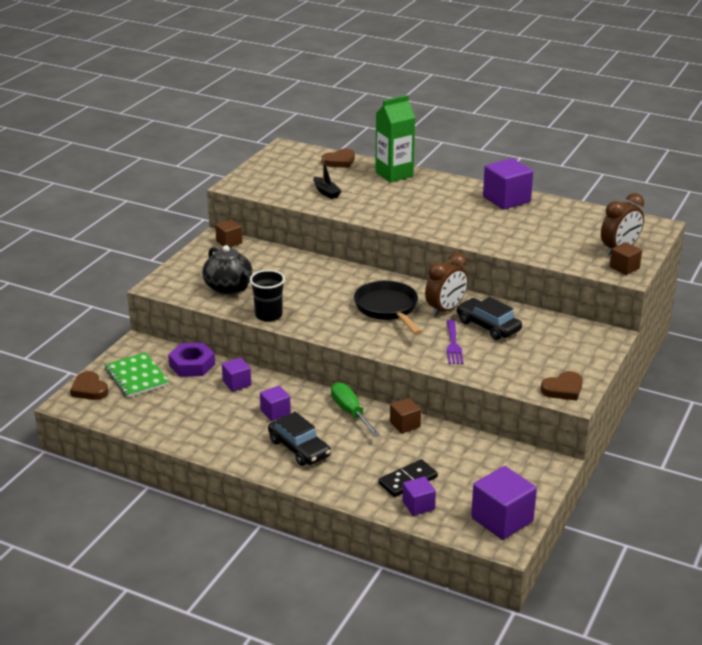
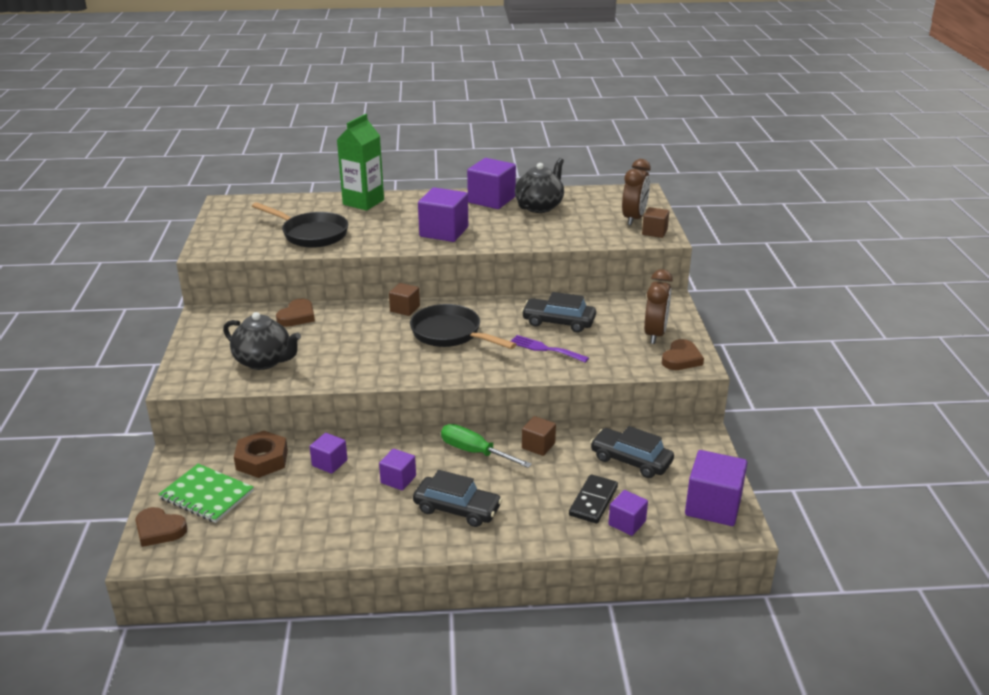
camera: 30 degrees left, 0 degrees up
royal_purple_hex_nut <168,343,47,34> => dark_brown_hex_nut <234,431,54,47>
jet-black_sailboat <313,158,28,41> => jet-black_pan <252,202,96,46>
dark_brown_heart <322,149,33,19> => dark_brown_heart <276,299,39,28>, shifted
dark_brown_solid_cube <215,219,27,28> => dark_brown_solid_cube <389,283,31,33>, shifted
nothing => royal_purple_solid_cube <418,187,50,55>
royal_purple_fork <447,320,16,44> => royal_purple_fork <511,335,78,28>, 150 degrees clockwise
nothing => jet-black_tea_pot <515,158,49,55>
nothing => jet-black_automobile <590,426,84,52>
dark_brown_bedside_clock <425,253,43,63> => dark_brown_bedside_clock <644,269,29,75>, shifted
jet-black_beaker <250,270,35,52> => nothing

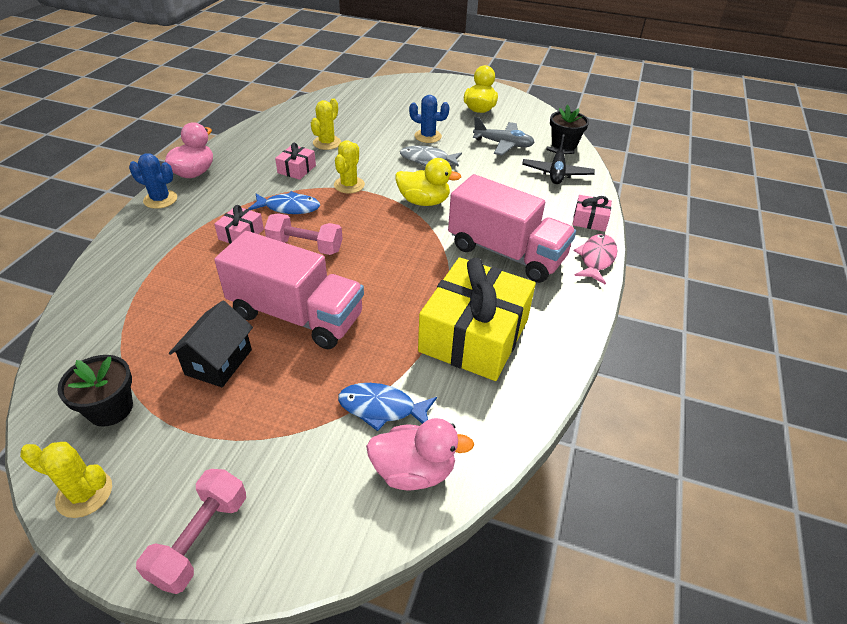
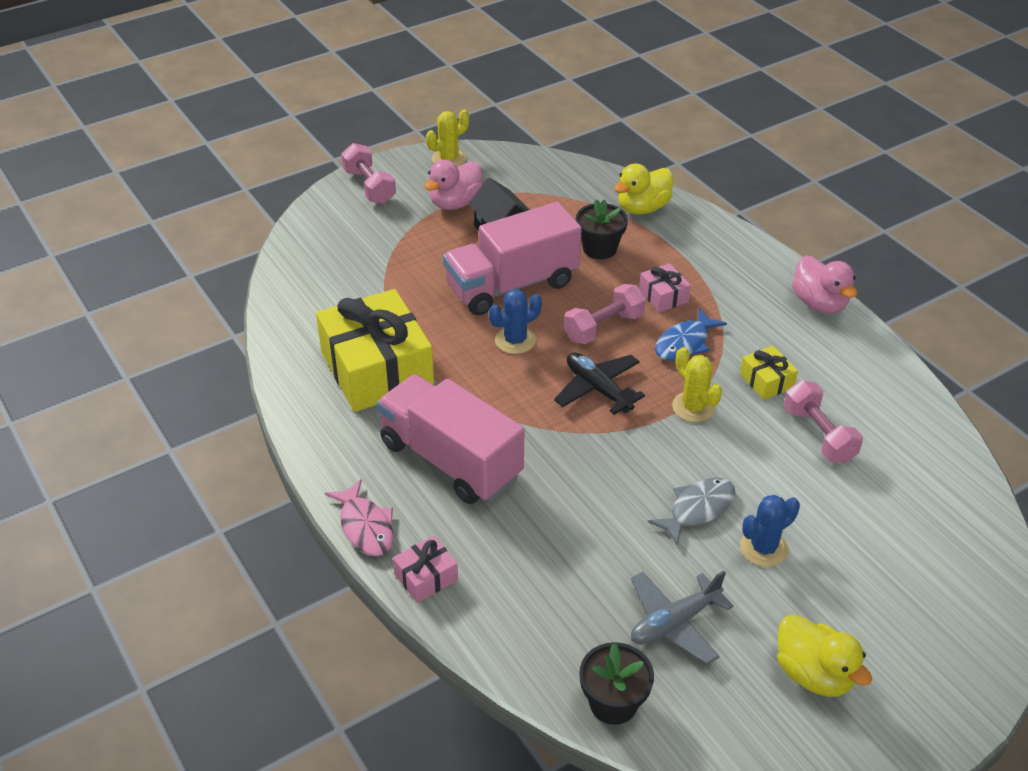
camera: 130 degrees right, 0 degrees up
pink_lorry <448,174,128,109> => pink_lorry <377,374,148,130>, 60 degrees clockwise
pink_duck <366,418,108,72> => pink_duck <424,160,58,50>, shifted
royal_blue_saguaro_cactus <129,153,48,56> => royal_blue_saguaro_cactus <489,289,53,65>, shifted
jet-black_plane <522,134,73,50> => jet-black_plane <554,352,91,63>, shifted
jet-black_plant_pot <57,355,76,72> => jet-black_plant_pot <576,200,52,59>, shifted
golden_duck <395,158,66,48> => golden_duck <614,163,59,51>, shifted
pink_present <275,143,41,37> => golden_present <740,346,58,54>
golden_saguaro_cactus <311,98,30,52> => pink_hand_weight <784,380,79,83>
royal_blue_fish <338,383,99,48> => nothing

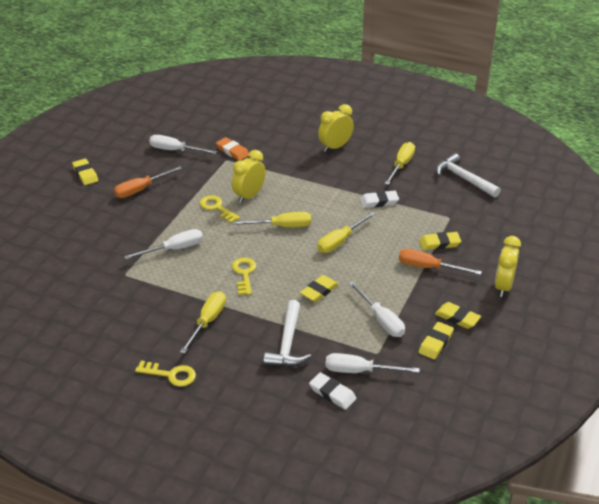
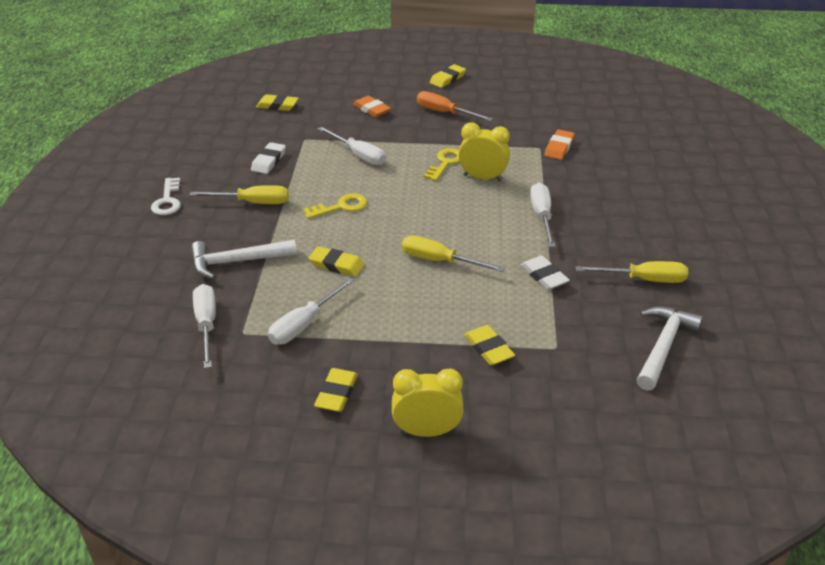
camera: 70 degrees right, 0 degrees up
golden_door_key <135,361,61,26> => pure_white_door_key <151,178,30,37>
pure_white_eraser <309,372,48,38> => pure_white_eraser <251,142,35,32>, shifted
golden_eraser <419,322,35,37> => golden_eraser <256,94,43,17>, shifted
nothing => orange_eraser <353,96,38,21>
pure_white_hand_screwdriver <149,135,68,19> => pure_white_hand_screwdriver <530,183,26,64>, shifted
golden_hand_screwdriver <232,212,79,15> => nothing
golden_bedside_clock <318,104,36,48> => nothing
orange_hand_screwdriver <399,249,83,26> => nothing

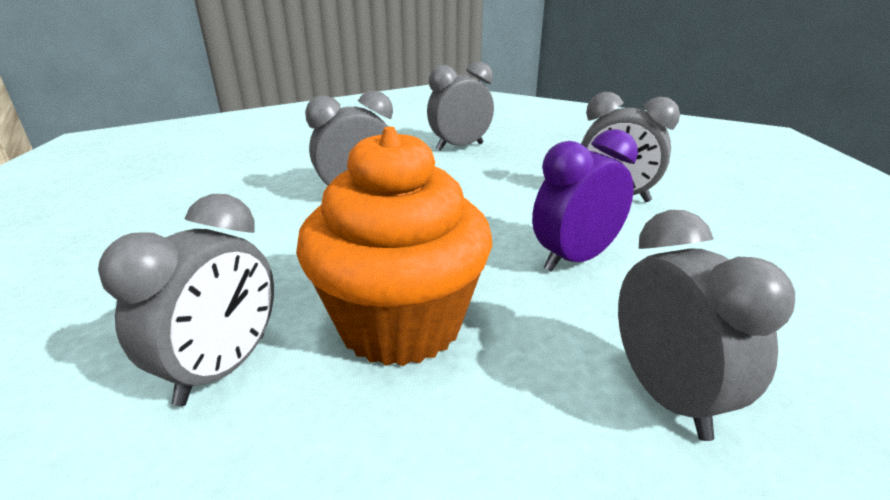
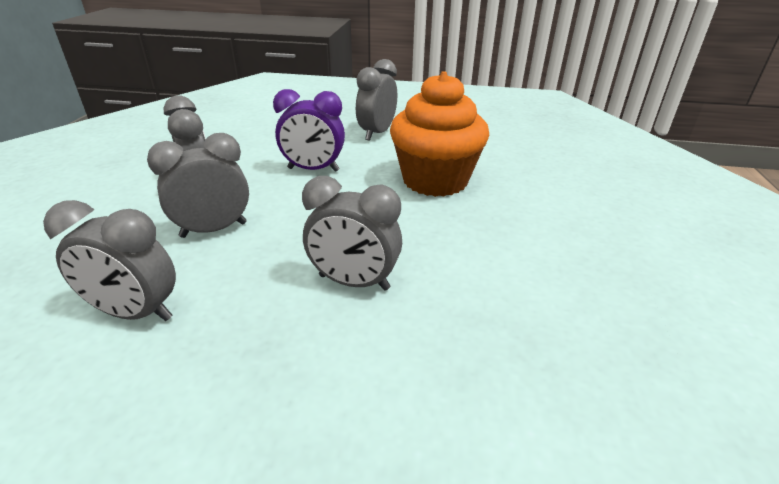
camera: 140 degrees left, 5 degrees up
grey_bedside_clock <98,194,176,212> => grey_bedside_clock <147,133,102,105>, shifted

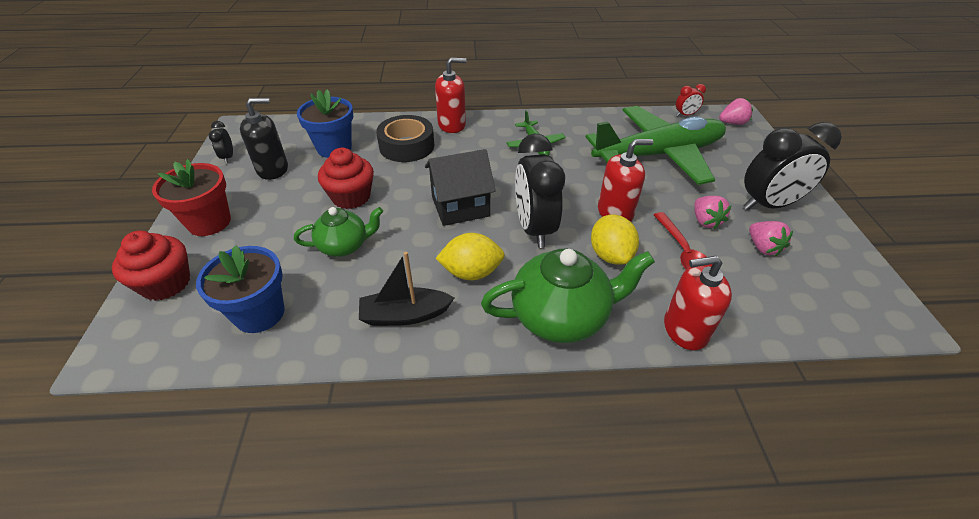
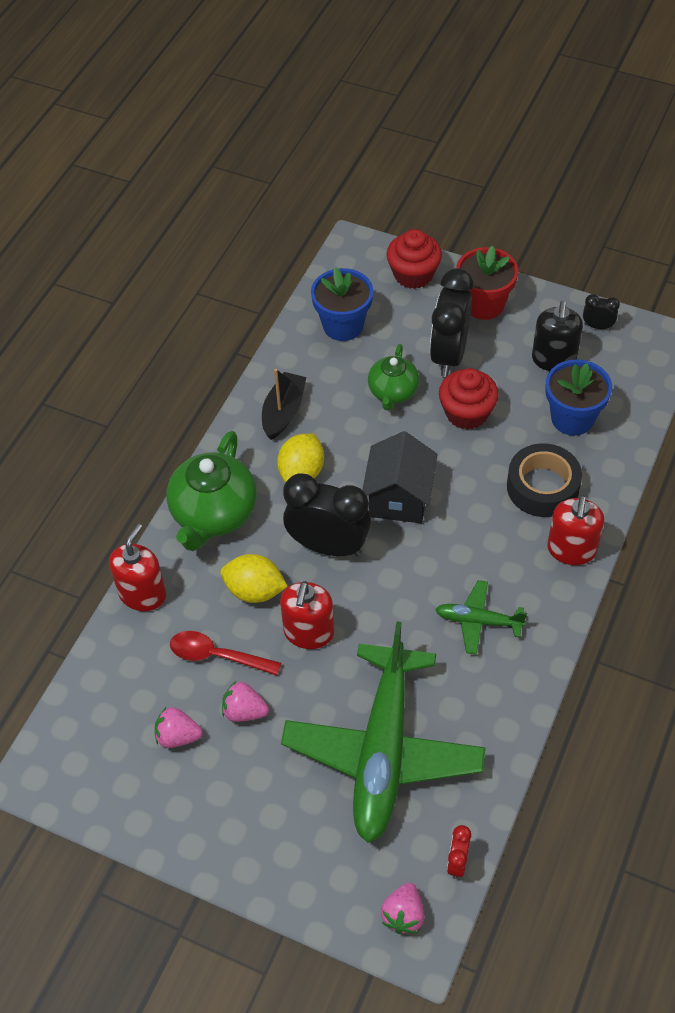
camera: 120 degrees right, 10 degrees up
jet-black_bedside_clock <744,122,98,88> => jet-black_bedside_clock <430,268,44,109>, shifted

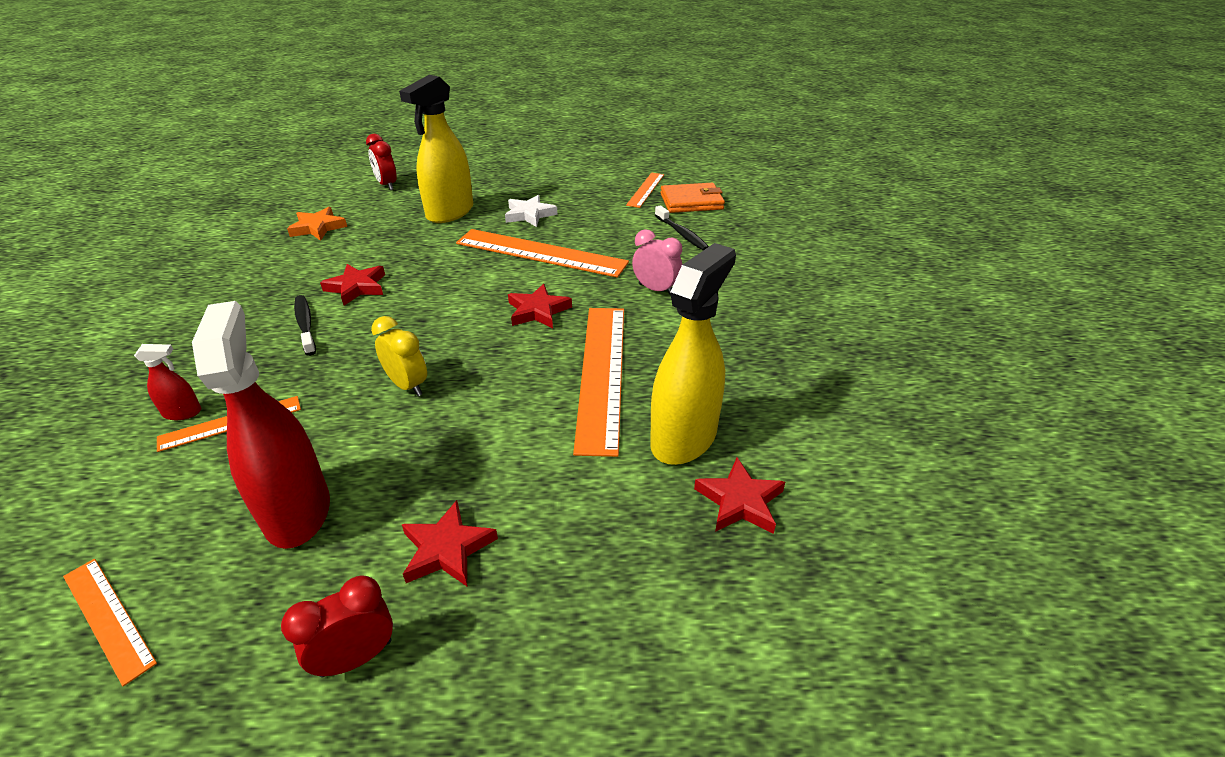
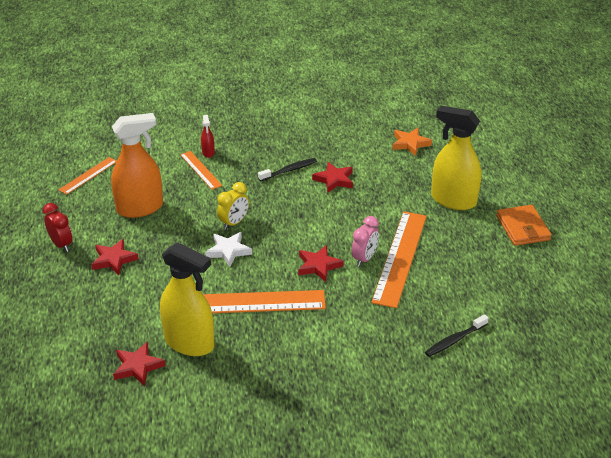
camera: 85 degrees right, 0 degrees up
red_spray_cleaner <192,301,138,248> => orange_spray_cleaner <111,113,52,105>
pure_white_star <505,195,53,32> => pure_white_star <205,232,47,35>, shifted
pink_bedside_clock <632,229,50,67> => pink_bedside_clock <351,216,28,51>, shifted
orange_billfold <660,183,65,30> => orange_billfold <496,205,55,41>, shifted
red_bedside_clock <366,134,31,56> => nothing
orange_measuring_stick <626,172,38,36> => nothing

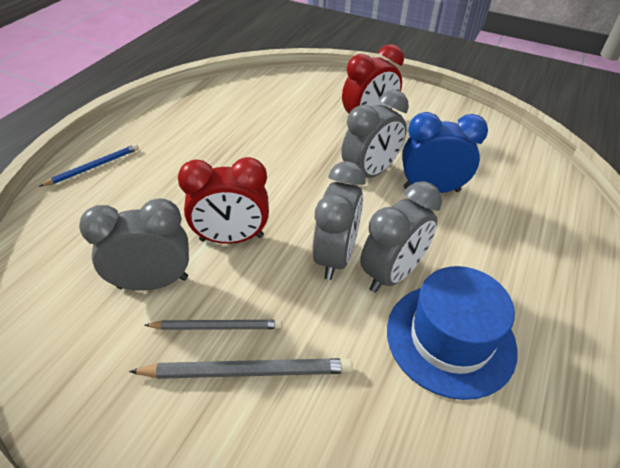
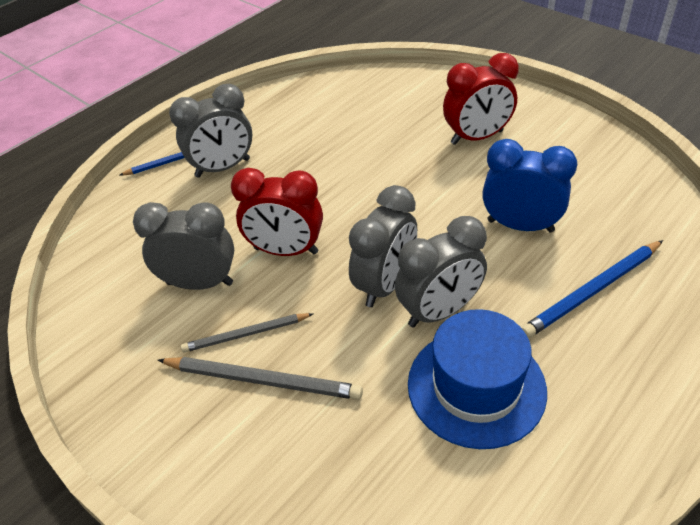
camera: 20 degrees right, 0 degrees up
grey_bedside_clock <341,90,68,95> => grey_bedside_clock <169,84,83,94>, shifted
grey_lead_pencil <145,320,137,10> => grey_lead_pencil <181,313,132,39>, 150 degrees clockwise
nothing => royal_blue_lead_pencil <521,240,142,98>

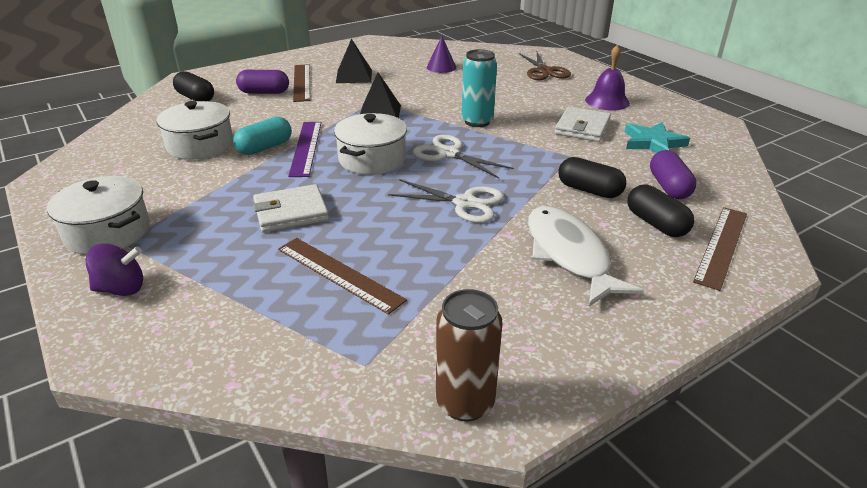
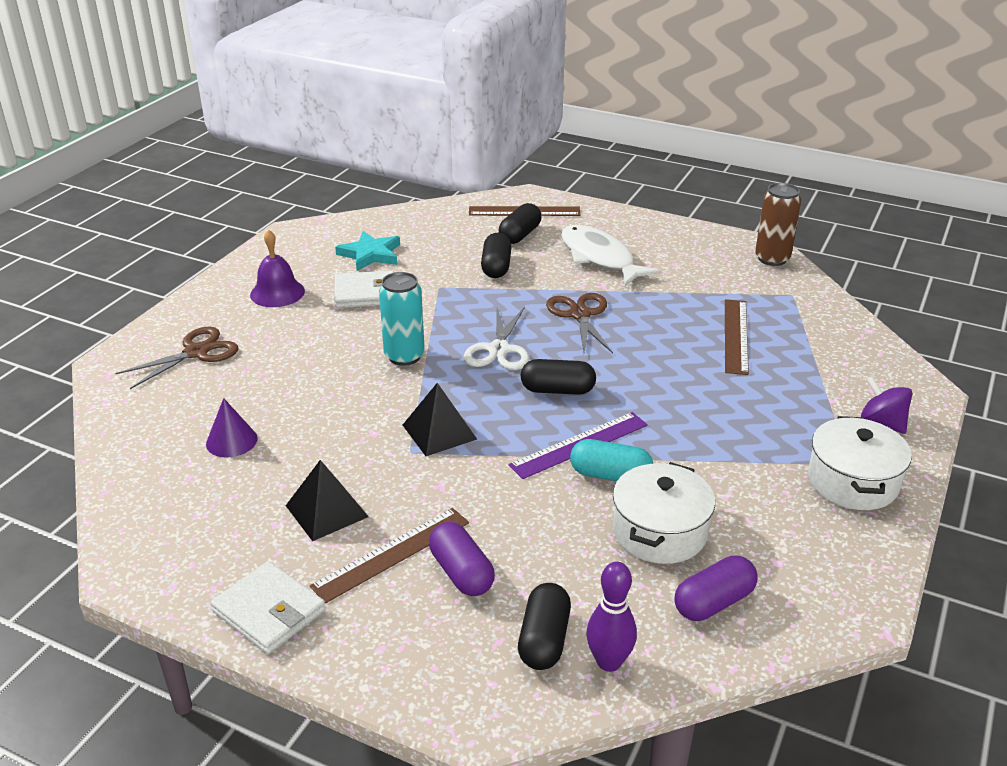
camera: 120 degrees left, 0 degrees up
pure_white_billfold <253,184,76,48> => pure_white_billfold <211,561,115,93>, shifted
pure_white_stockpot <334,113,73,62> => jet-black_capsule <521,359,75,36>
pure_white_scissors <388,179,116,44> => dark_brown_scissors <546,293,67,60>
pure_white_fish <528,206,116,100> => pure_white_fish <561,225,100,61>, 105 degrees clockwise
nothing => royal_purple_bowling_pin <586,561,51,111>
royal_purple_capsule <650,150,47,49> => royal_purple_capsule <675,555,82,66>, shifted

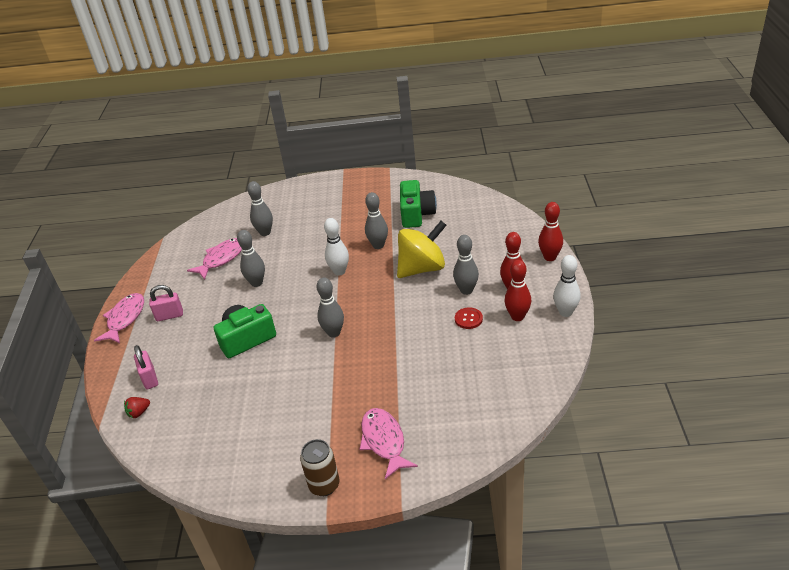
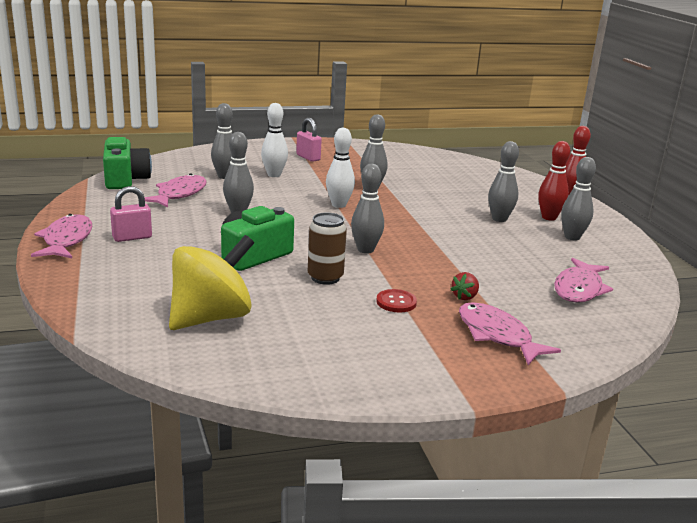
camera: 20 degrees left, 15 degrees down
leaf-green_compact_camera <400,180,37,48> => leaf-green_compact_camera <103,137,49,52>, shifted
golden_whirligig <397,221,49,57> => golden_whirligig <169,235,85,95>, shifted
pure_white_bowling_pin <553,255,28,62> => pure_white_bowling_pin <261,103,27,74>, shifted
pink_lock <134,345,24,44> => pink_lock <296,118,26,44>, shifted
dark_brown_tin <300,439,40,57> => dark_brown_tin <308,212,39,73>, shifted
red_button <455,307,28,22> => red_button <376,289,41,23>, shifted
red_strawberry <124,397,26,21> => red_strawberry <450,272,29,28>, shifted
nothing => pink_fish <554,258,59,45>
red_bowling_pin <504,260,27,61> => grey_bowling_pin <561,157,35,83>

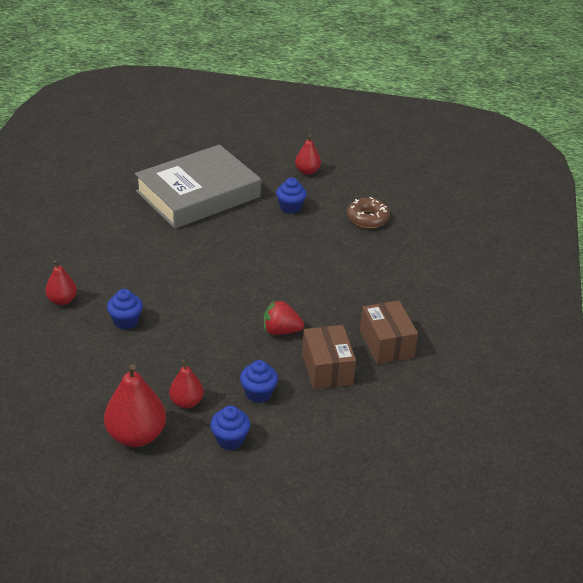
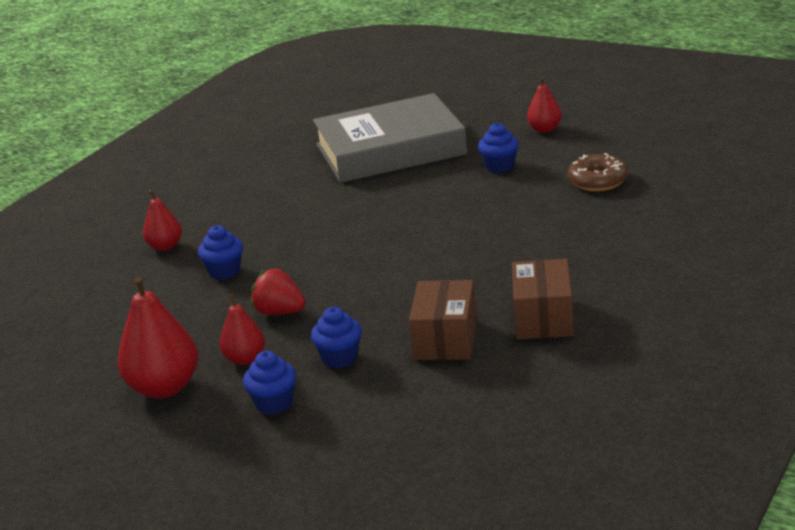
camera: 25 degrees right, 10 degrees down
red_strawberry <264,300,40,35> => red_strawberry <250,268,56,47>, shifted

